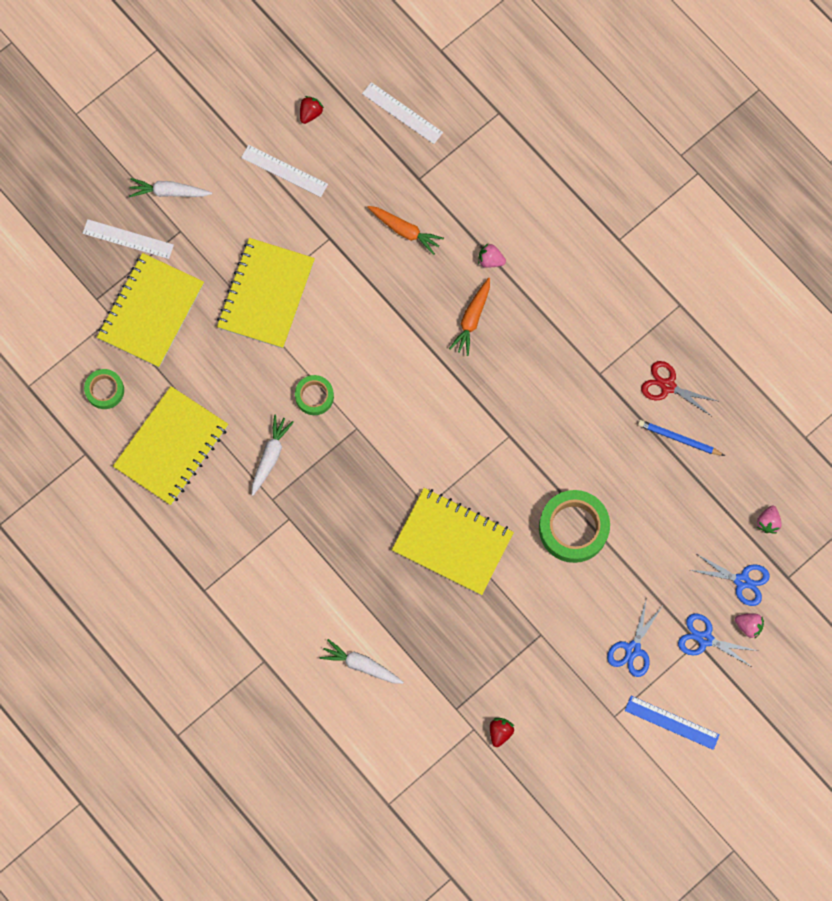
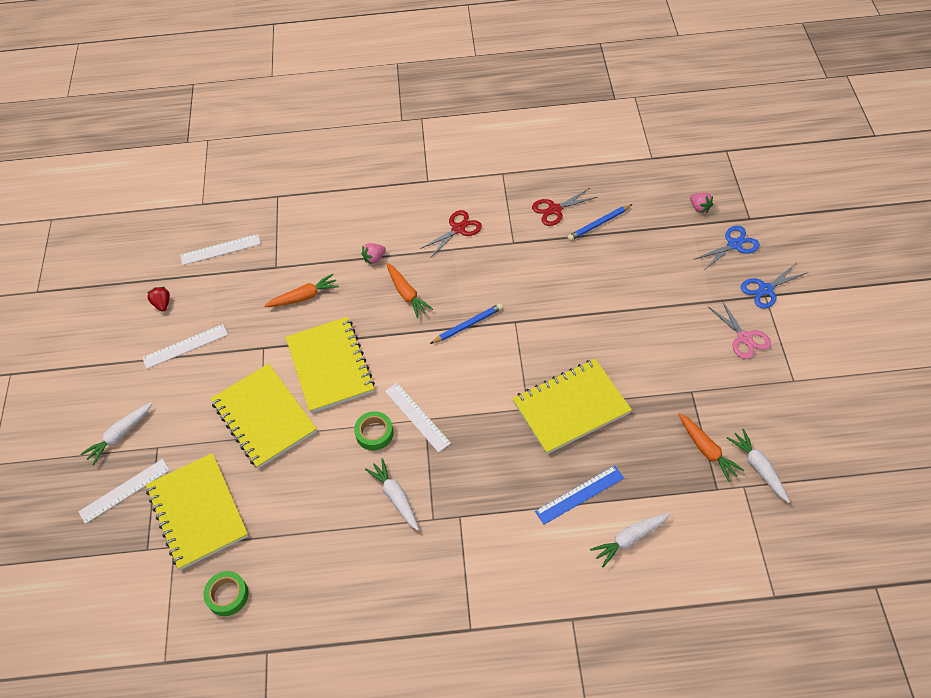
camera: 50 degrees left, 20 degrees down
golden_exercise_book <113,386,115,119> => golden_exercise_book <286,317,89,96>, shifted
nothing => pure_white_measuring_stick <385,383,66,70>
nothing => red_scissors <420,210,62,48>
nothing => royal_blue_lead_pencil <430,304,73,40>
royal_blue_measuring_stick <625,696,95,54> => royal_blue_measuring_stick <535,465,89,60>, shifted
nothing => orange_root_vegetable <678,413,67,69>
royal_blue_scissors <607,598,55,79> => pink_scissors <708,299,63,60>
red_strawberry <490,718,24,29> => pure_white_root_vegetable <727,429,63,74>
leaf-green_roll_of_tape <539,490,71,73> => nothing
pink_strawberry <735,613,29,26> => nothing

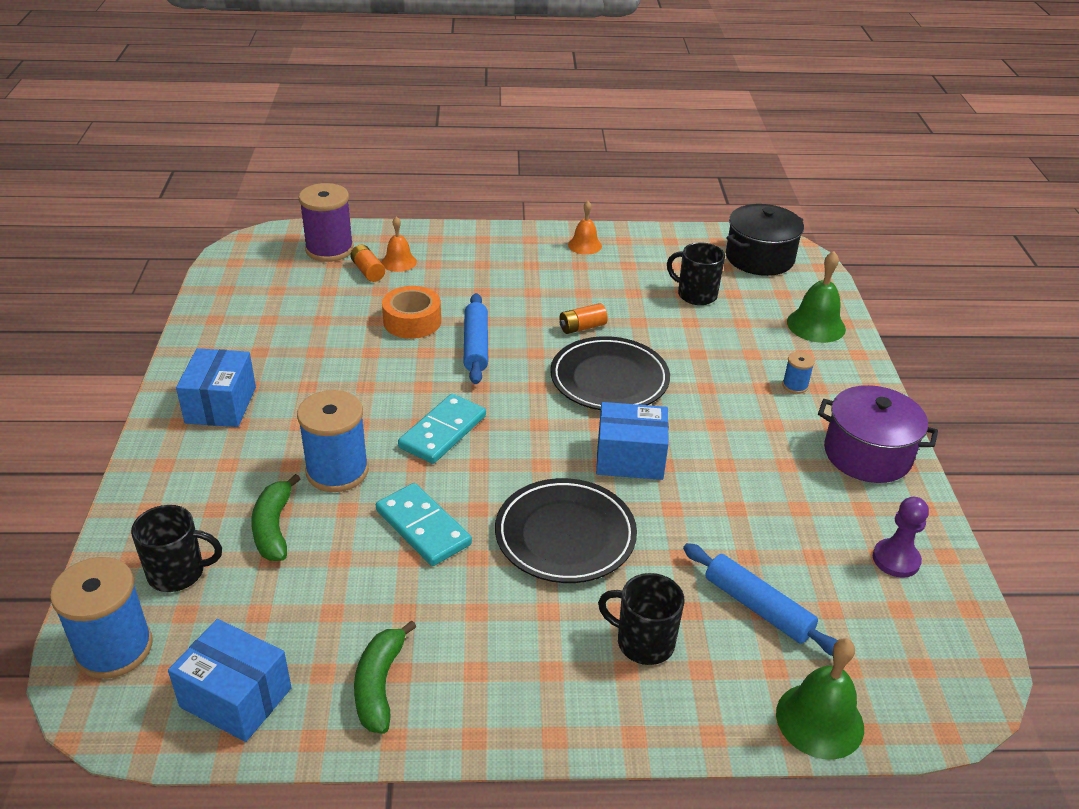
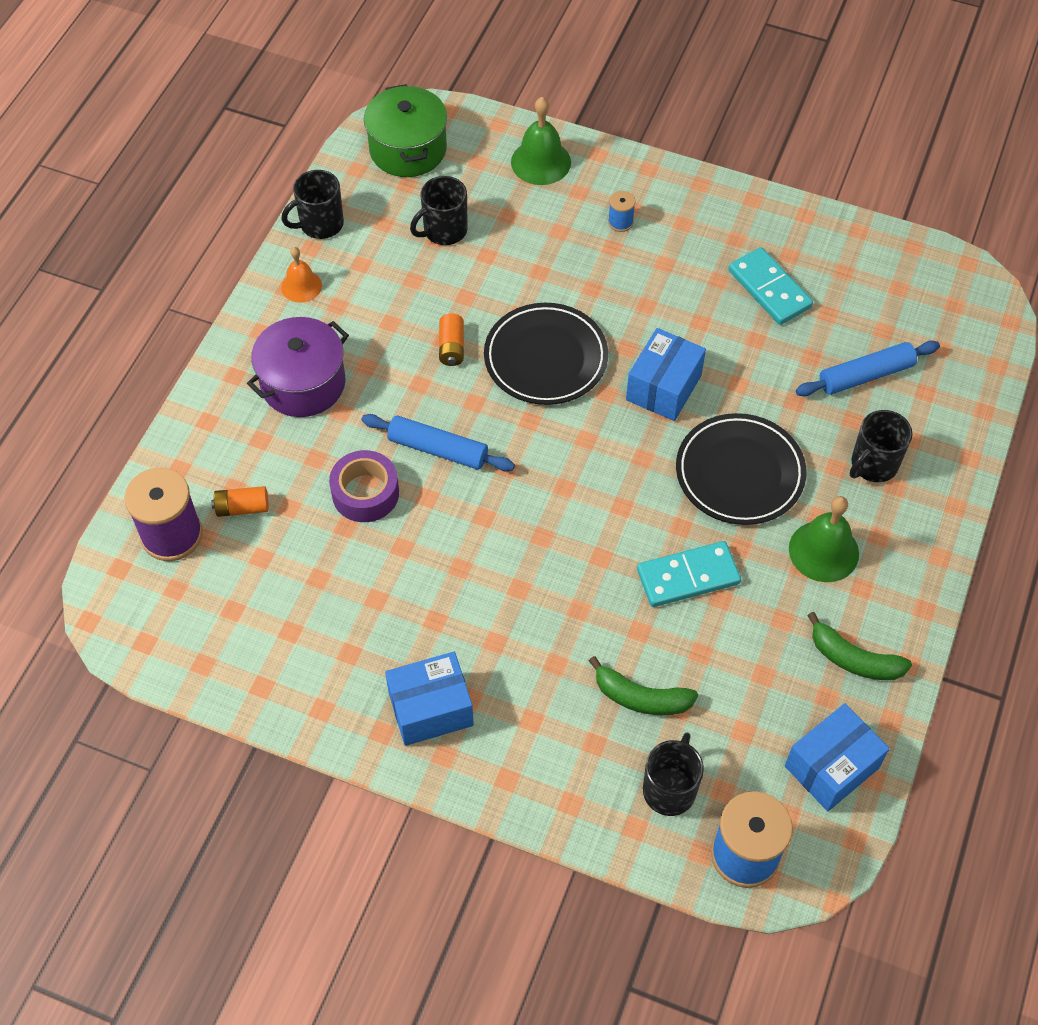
camera: 65 degrees left, 20 degrees up
royal_purple_stockpot <818,385,120,98> => royal_purple_stockpot <247,317,102,100>, shifted
nothing => jet-black_mug <281,170,63,69>
orange_roll_of_tape <382,286,59,53> => royal_purple_roll_of_tape <329,450,70,72>
jet-black_stockpot <726,204,78,72> => leaf-green_stockpot <364,84,83,93>
royal_blue_parcel <176,348,80,79> => royal_blue_parcel <385,652,89,94>, 45 degrees counterclockwise
aqua_domino <398,394,88,70> => aqua_domino <728,247,85,78>, shifted
leaf-green_bell <776,638,88,121> => leaf-green_bell <789,496,70,86>, shifted
royal_blue_spool <297,390,72,102> => nothing
orange_bell <382,216,35,56> => nothing
royal_purple_pawn <873,497,56,81> => nothing

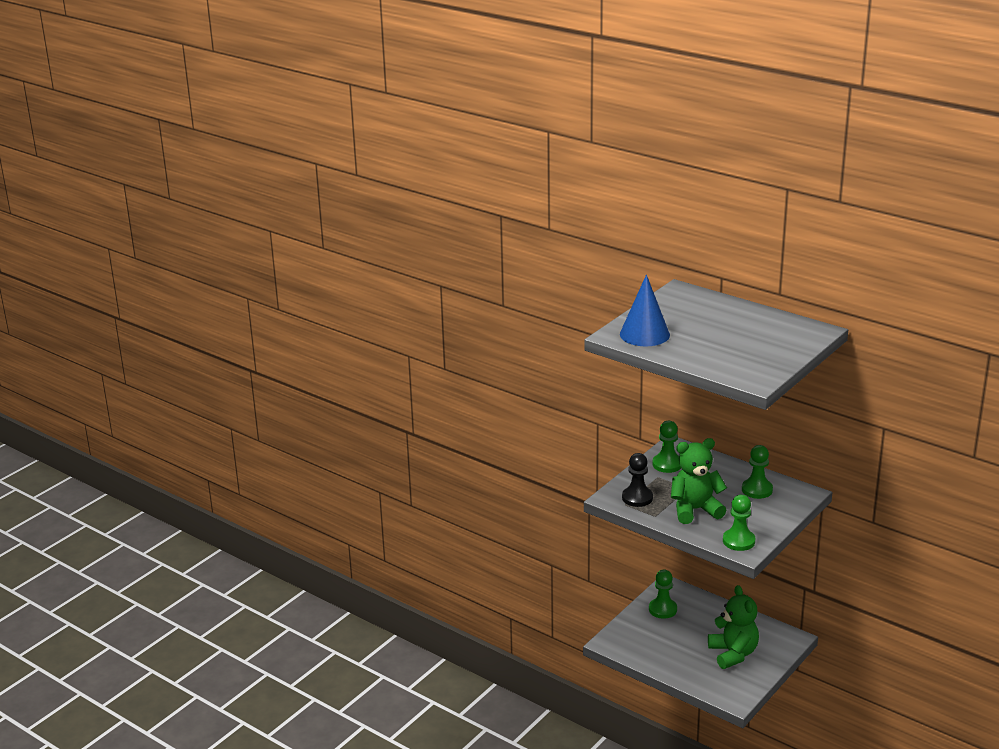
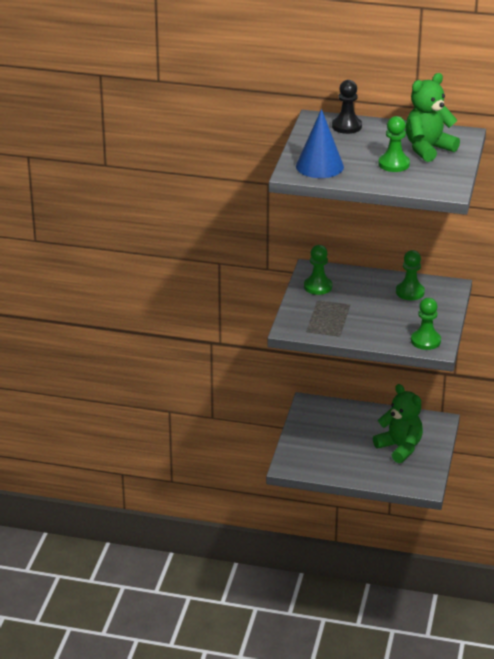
camera: 25 degrees left, 5 degrees up
jet-black_pawn <622,453,31,54> => jet-black_pawn <332,80,30,54>, shifted
leaf-green_pawn <649,570,28,49> => leaf-green_pawn <378,116,32,56>, shifted
leaf-green_teddy <671,438,56,86> => leaf-green_teddy <406,73,54,89>, shifted

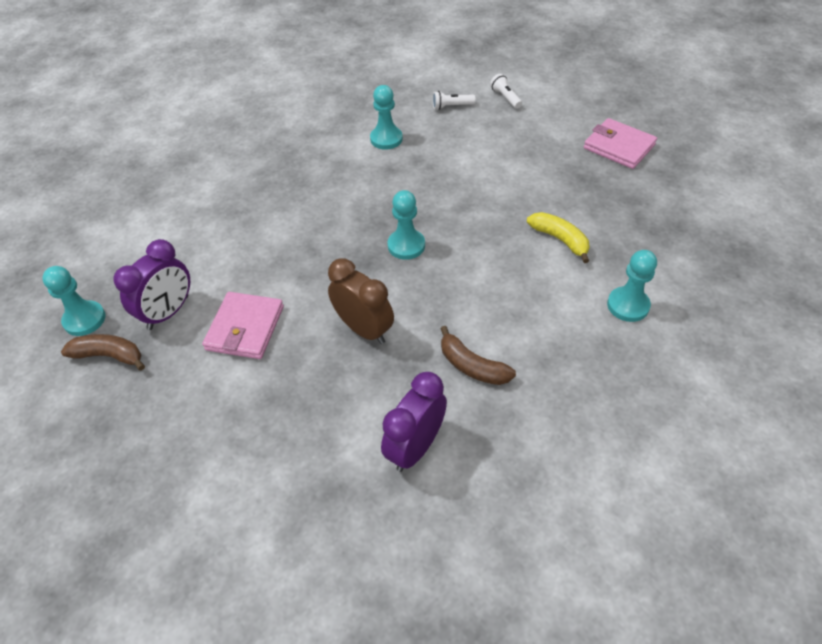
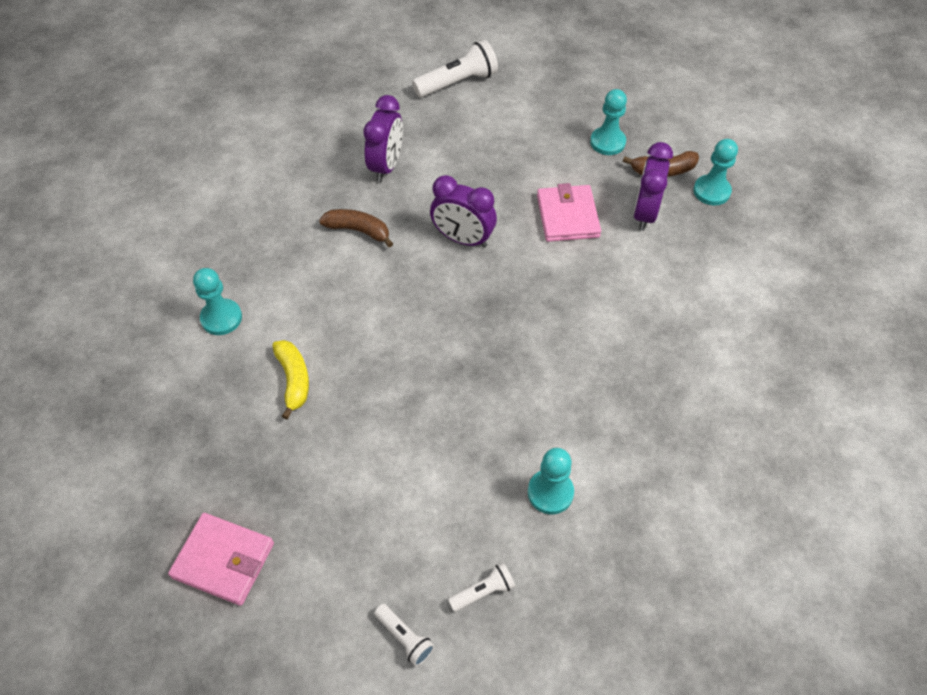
camera: 160 degrees right, 5 degrees up
golden_banana <527,212,63,51> => golden_banana <272,340,37,79>, 135 degrees counterclockwise
nothing => pure_white_pocket_torch <412,40,86,57>
dark_brown_bedside_clock <328,258,66,86> => royal_purple_bedside_clock <430,175,67,73>
aqua_pawn <387,190,38,70> => aqua_pawn <590,89,37,66>, shifted

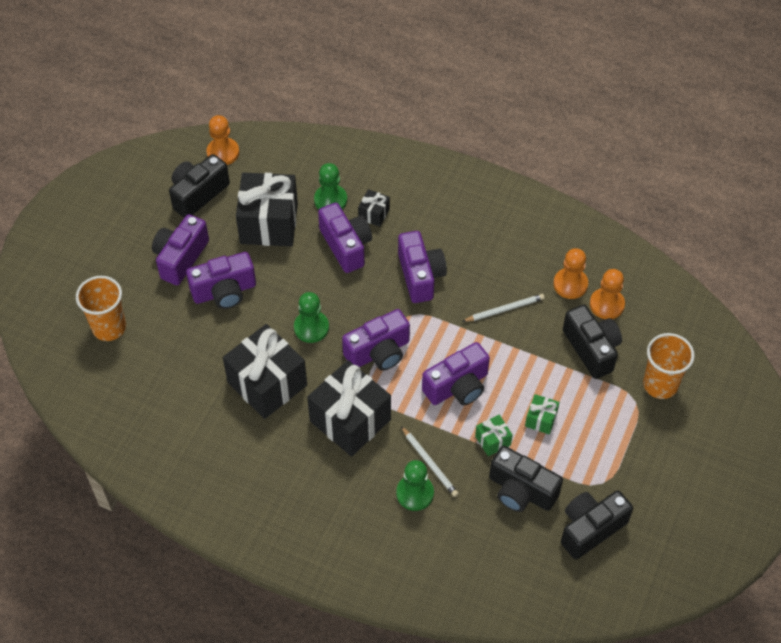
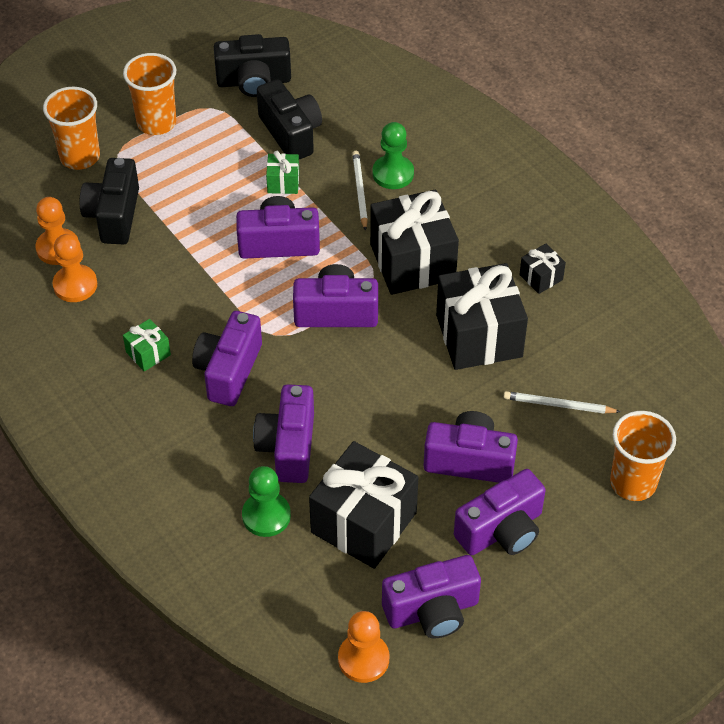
camera: 150 degrees left, 5 degrees down
nothing => orange_beaker <123,53,53,82>
leaf-green_present <525,394,34,40> => leaf-green_present <123,319,48,53>, shifted
jet-black_compact_camera <169,154,61,64> => royal_purple_compact_camera <382,555,99,84>
pure_white_lead_pencil <462,294,82,28> => pure_white_lead_pencil <504,391,117,23>, shifted
jet-black_present <358,189,32,38> => jet-black_present <519,243,47,51>, shifted
leaf-green_pawn <294,292,35,51> => nothing

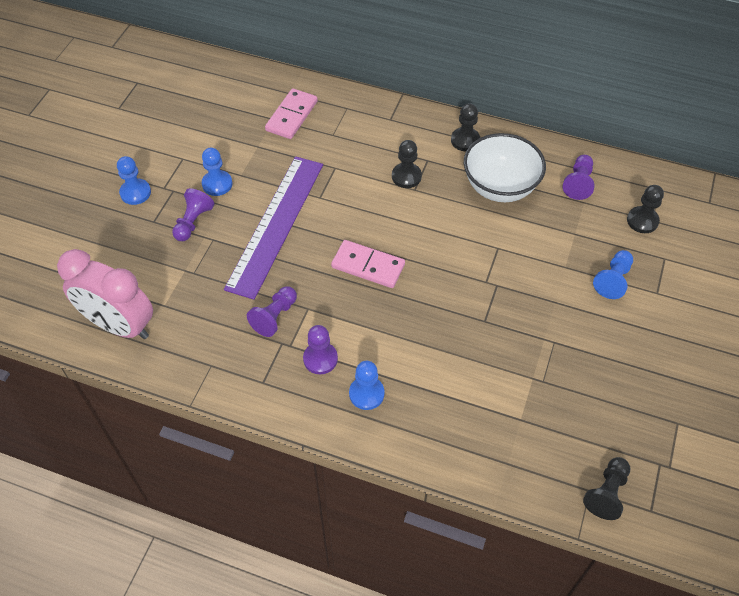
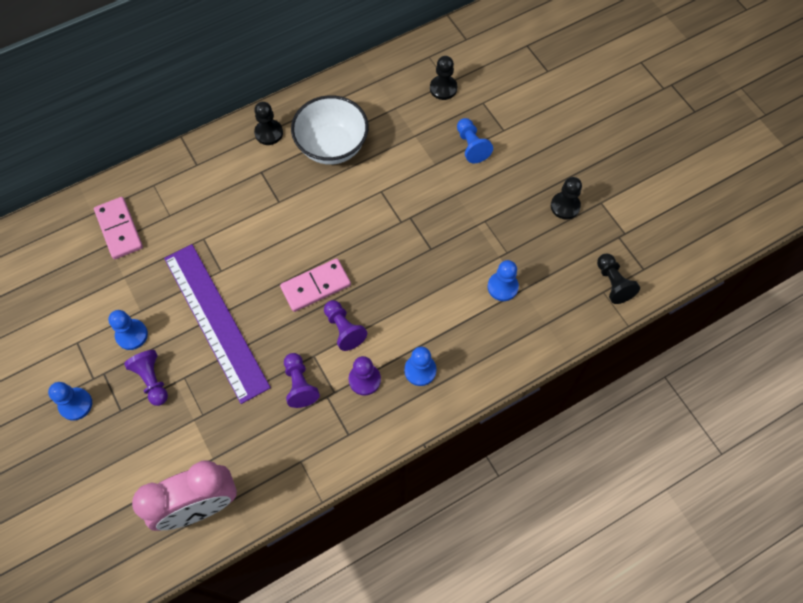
camera: 50 degrees left, 10 degrees up
royal_purple_pawn <563,155,31,45> => royal_purple_pawn <324,300,43,51>, shifted
nothing => royal_blue_pawn <488,260,31,41>
jet-black_pawn <392,140,30,48> => jet-black_pawn <551,177,31,43>, shifted

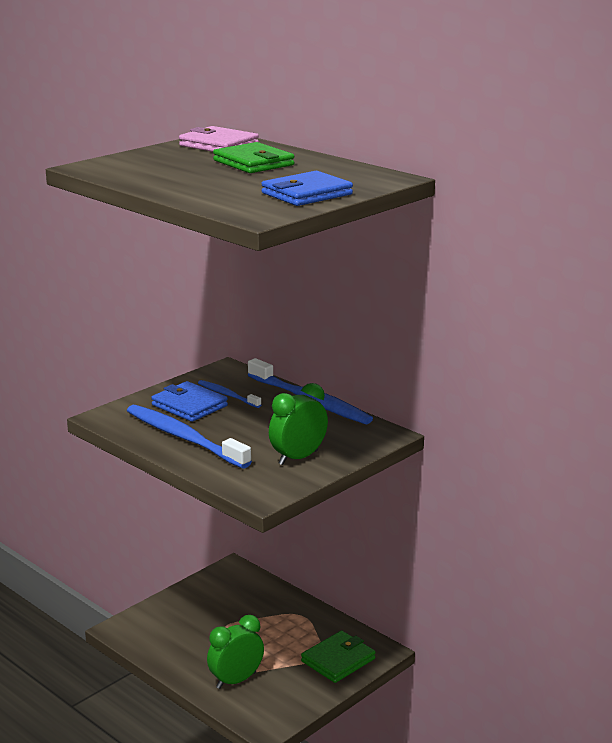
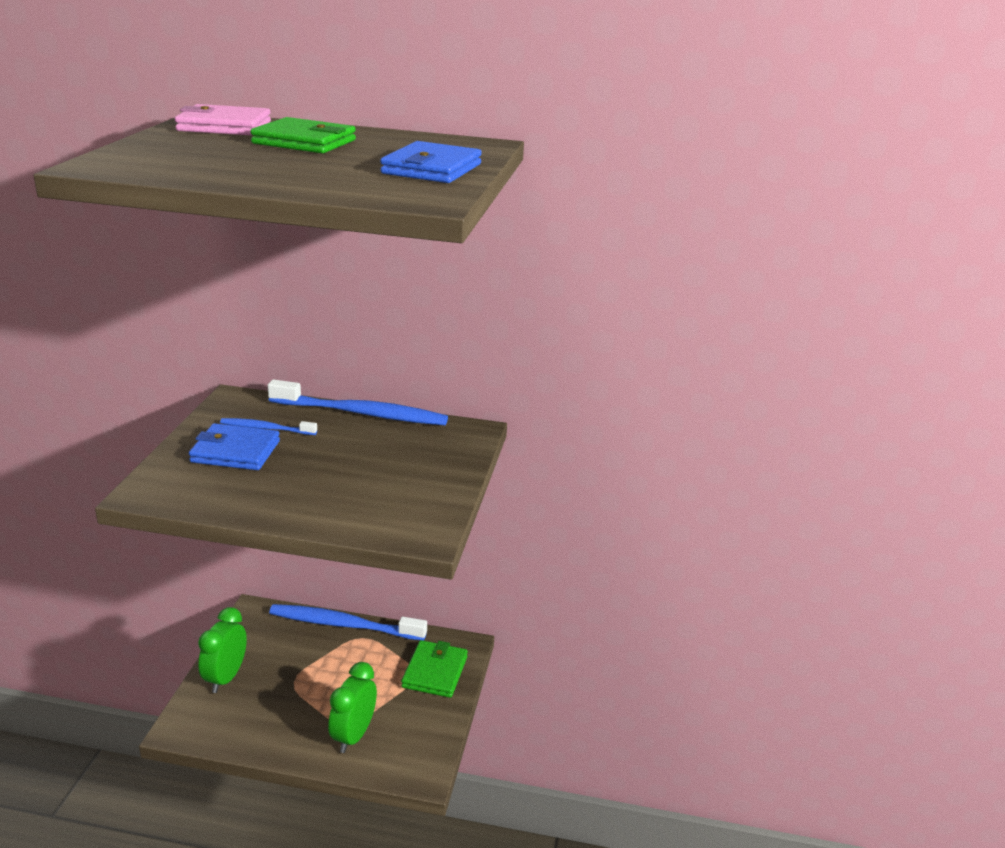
camera: 35 degrees left, 5 degrees up
leaf-green_bedside_clock <269,383,59,82> => leaf-green_bedside_clock <198,607,49,86>, shifted
royal_blue_toothbrush <127,405,125,63> => royal_blue_toothbrush <269,604,158,37>, shifted

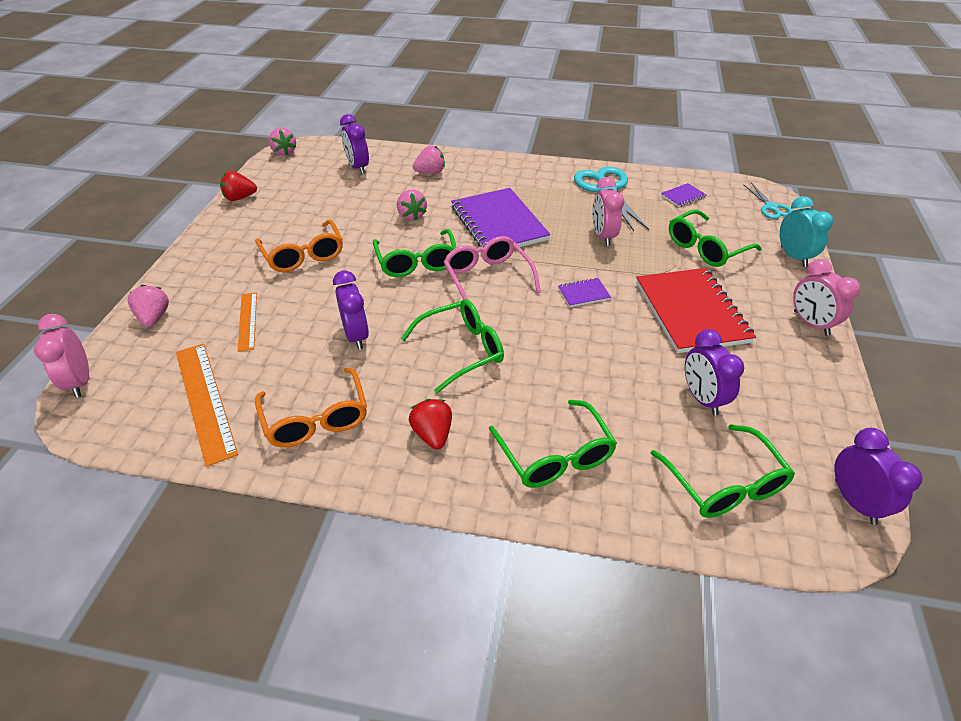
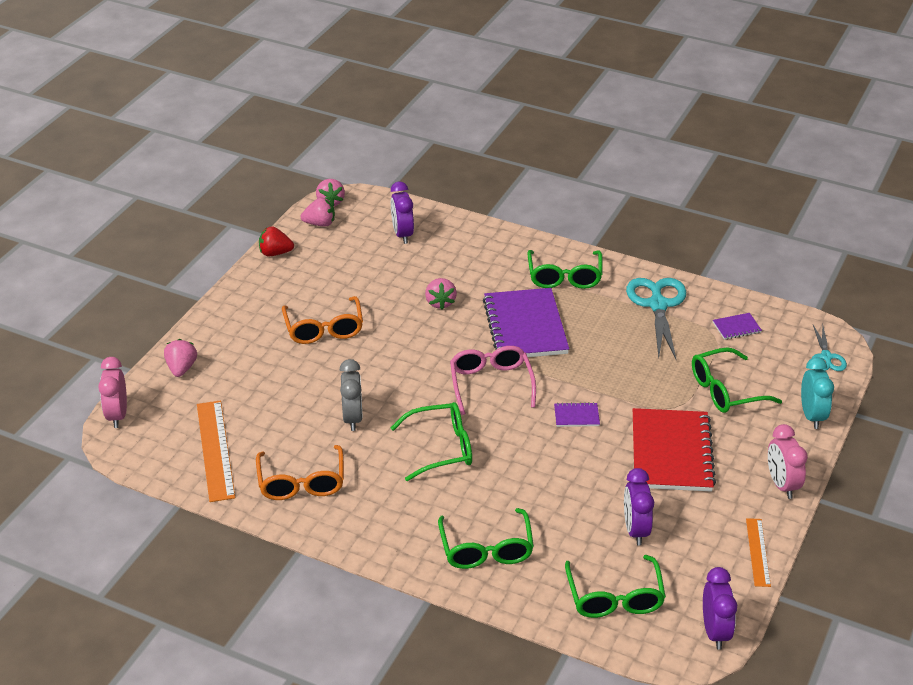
camera: 15 degrees right, 5 degrees down
pink_strawberry <413,146,32,28> => pink_strawberry <301,197,34,30>, shifted
royal_purple_bedside_clock <333,271,36,79> => grey_bedside_clock <340,359,23,72>
leaf-green_spectacles <373,229,84,48> => leaf-green_spectacles <527,250,76,39>, shifted
orange_measuring_stick <238,292,19,60> => orange_measuring_stick <746,518,25,69>, shifted
red_strawberry <409,399,43,51> => nothing
pink_bedside_clock <592,177,32,69> => nothing

